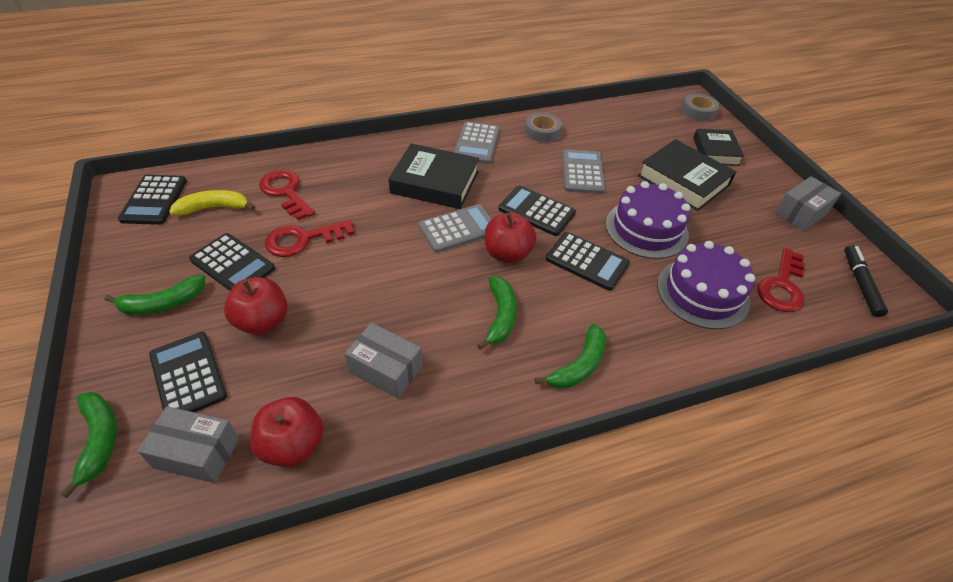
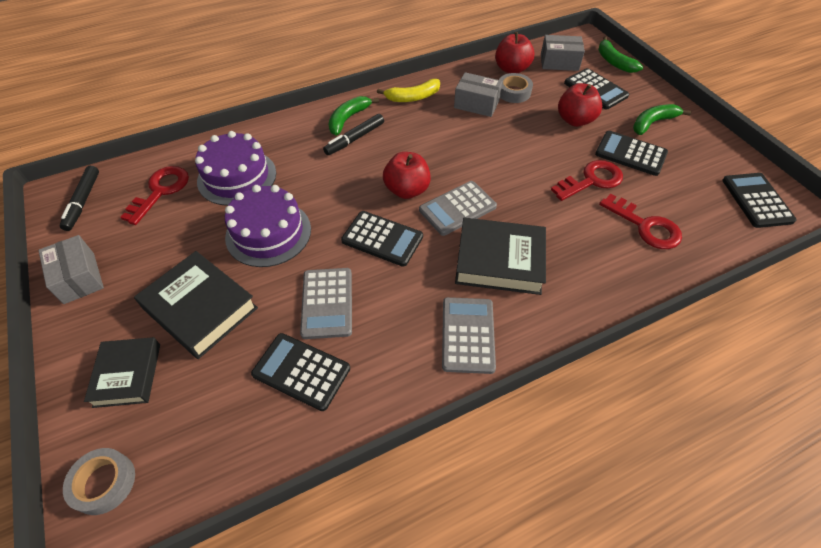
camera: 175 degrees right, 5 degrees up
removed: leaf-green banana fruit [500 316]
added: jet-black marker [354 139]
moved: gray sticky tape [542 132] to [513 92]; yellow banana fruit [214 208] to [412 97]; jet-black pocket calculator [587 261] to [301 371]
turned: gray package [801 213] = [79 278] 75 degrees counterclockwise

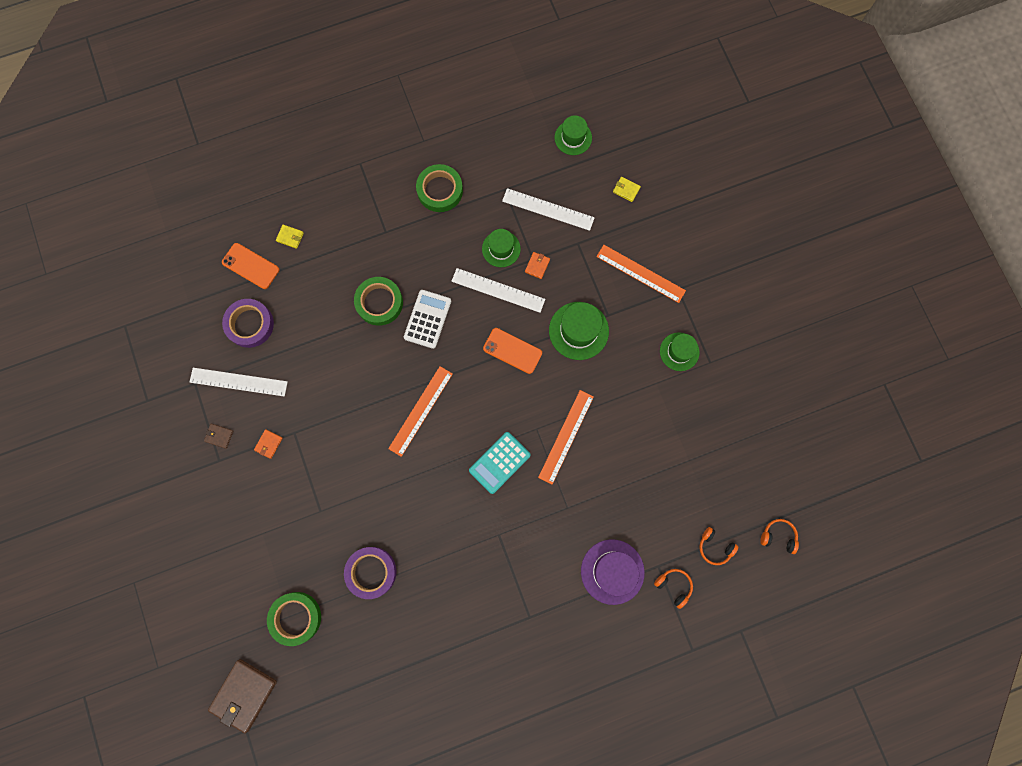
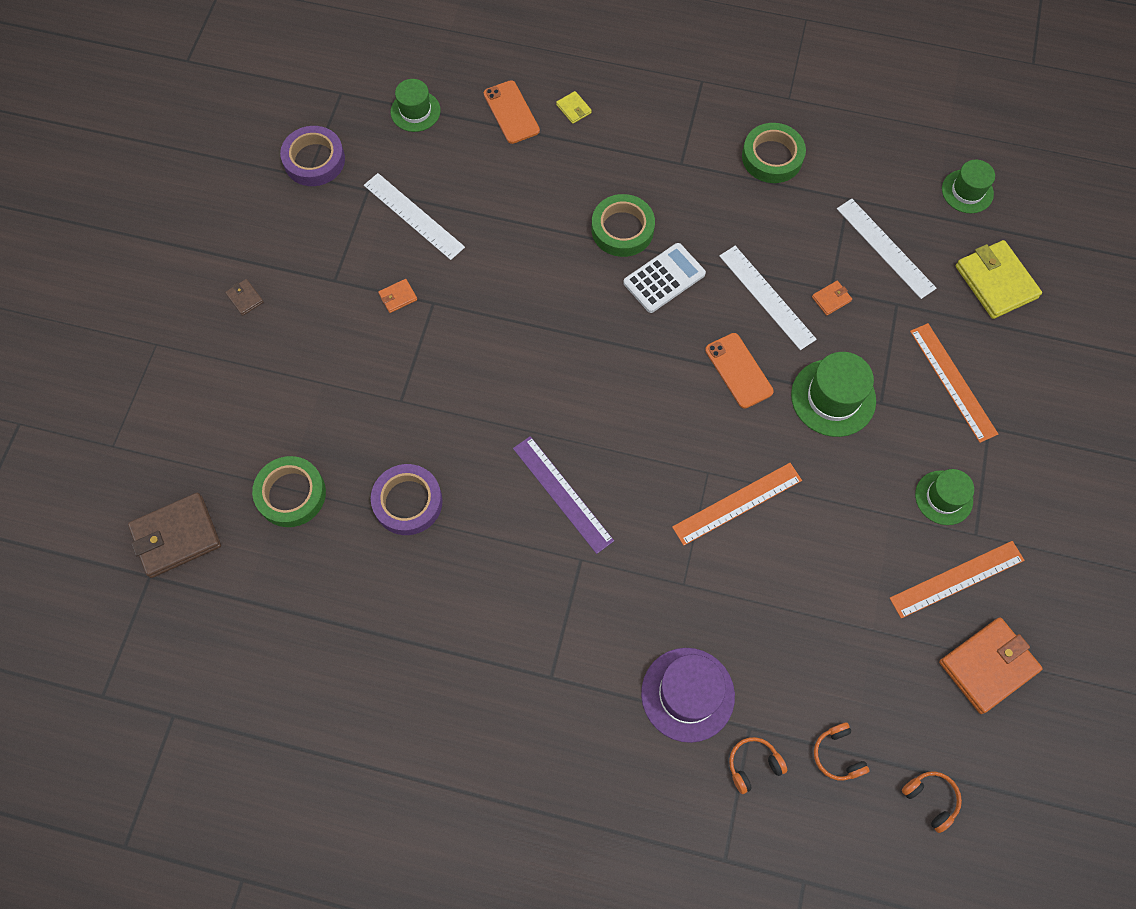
camera: 35 degrees right, 10 degrees down
removed: aqua pocket calculator [499 462]
added: purple straightedge [562 494]; orange card wallet [988 666]
moved: leaf-green tall hat [501 249] to [415 111]; purple sticky tape [250 324] to [314 160]; orange straightedge [420 411] to [957 579]; brown card wallet [219 436] to [245 298]
turned: orange over-ear headphones [674 586] = [753 765] 105 degrees counterclockwise
resized: yellow card wallet [626 190] = [996 282] x2.20

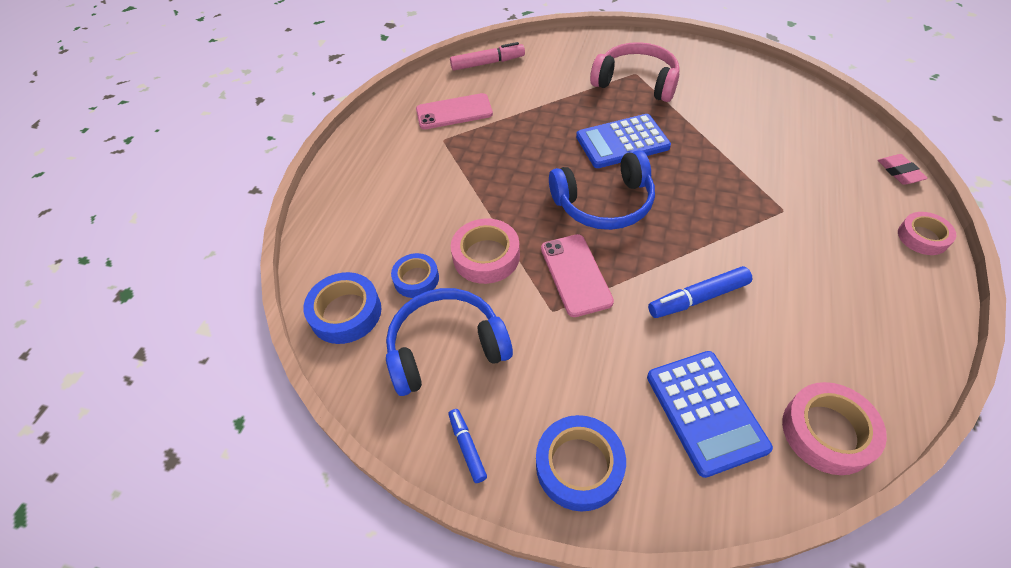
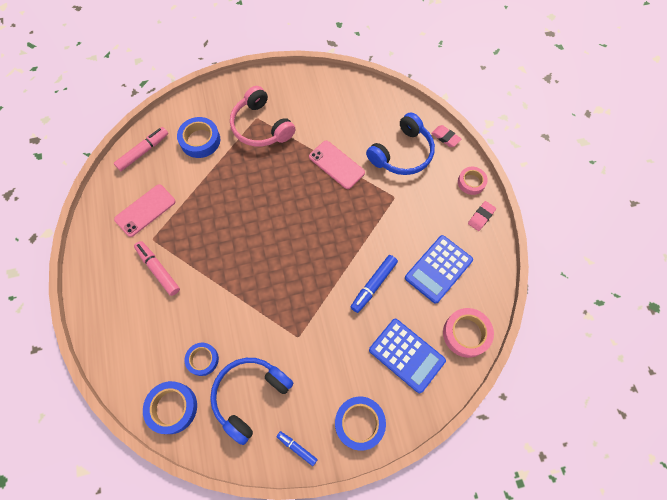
camera: 35 degrees left, 15 degrees up
removed: pink sticky tape [486 256]
added: cobalt sticky tape [200 140]; pink pencil eraser [481 217]; pink marker [158 270]
moved: cobalt pocket calculator [622 142] to [438 269]; cobalt over-ear headphones [604 203] to [402 153]; pink phone [575 274] to [336 165]
turned: pink over-ear headphones [636 82] = [261 126] 120 degrees counterclockwise

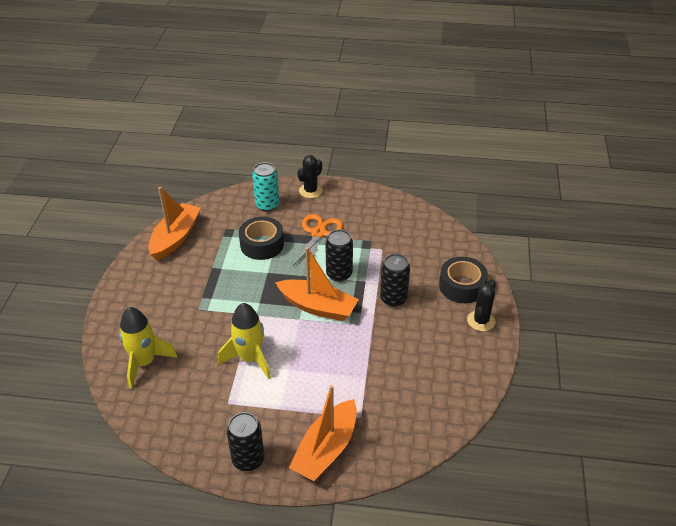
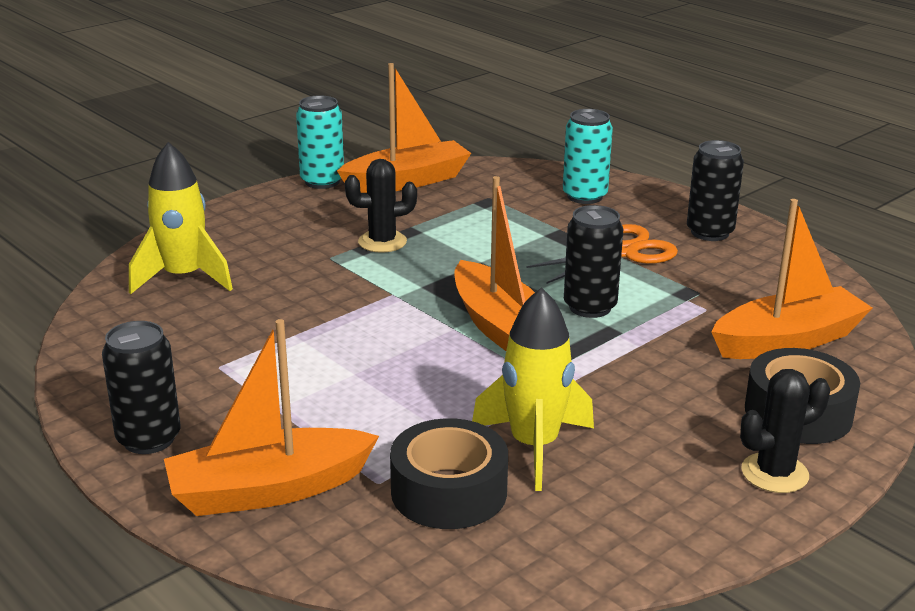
camera: 40 degrees right, 15 degrees down
added: aqua soda can [322 181]; orange toy boat [787 341]
moved: jet-black cactus [310 191] to [382 242]; jet-black sticky tape [262 244] to [449 491]; jet-black soda can [393 299] to [710 232]; yellow toy rocket [250 359] to [534 447]

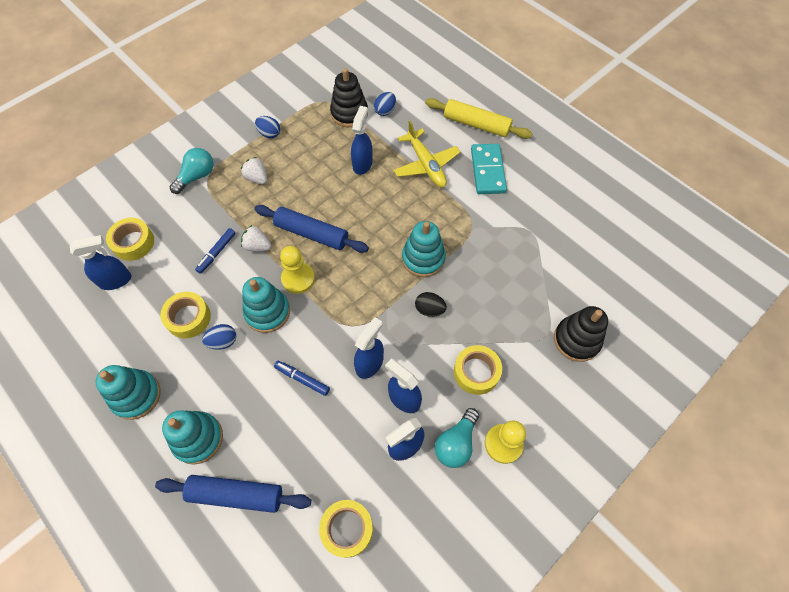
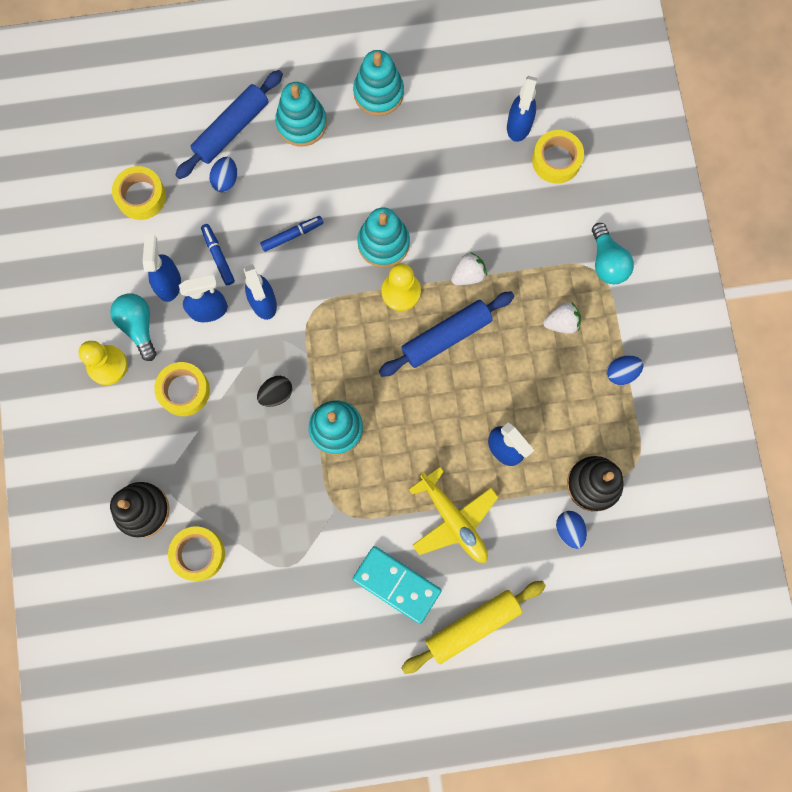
camera: 125 degrees right, 15 degrees up
moved: cobalt marker [217 253] to [218 256]; yellow sticky tape [188 318] to [198 554]; cobalt egg shape [223 341] to [226 180]
turned: yellow plane [426 165] = [453 520] 135 degrees counterclockwise

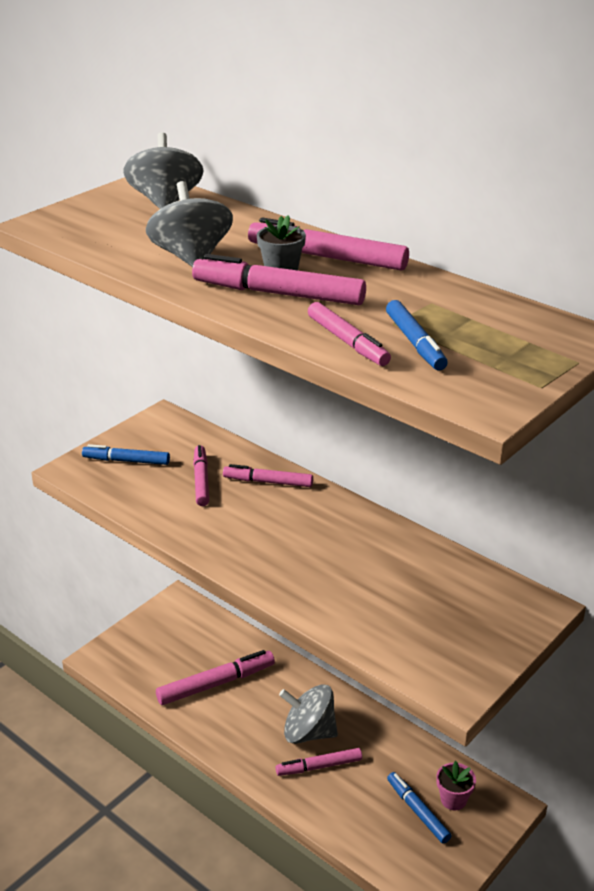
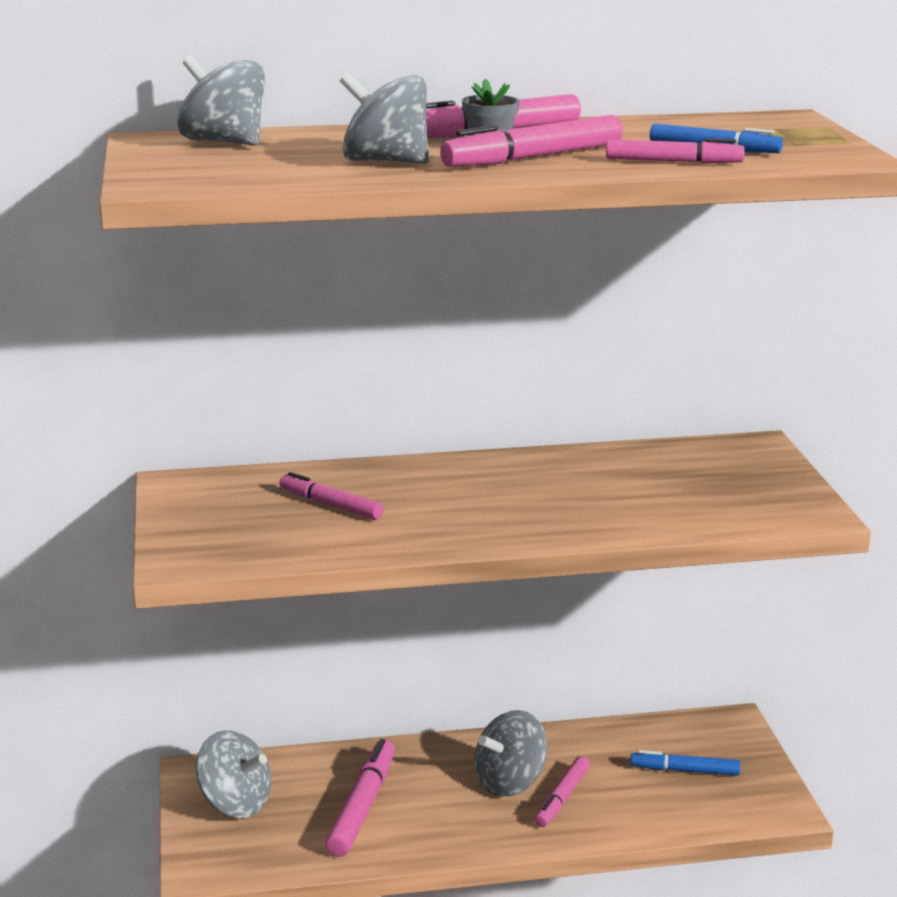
camera: 50 degrees left, 10 degrees down
removed: cobalt marker [126 461]; pink marker [268 482]; pink potted plant [453 799]
added: gray spinning top [235 803]

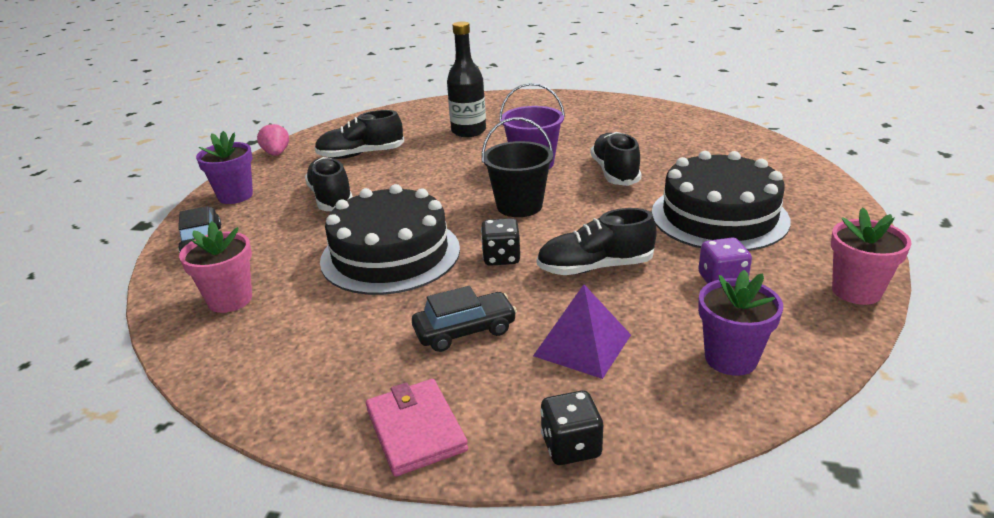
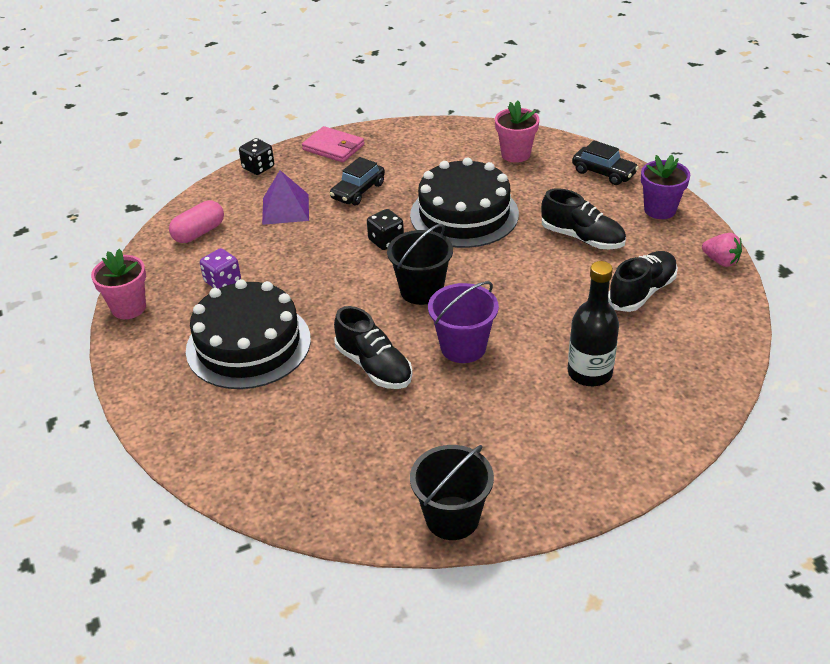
camera: 145 degrees right, 10 degrees up
removed: jet-black lace-up shoe [595 267]
added: jet-black pail [452 518]
replaced: purple potted plant [731 358] to pink pill [199 233]

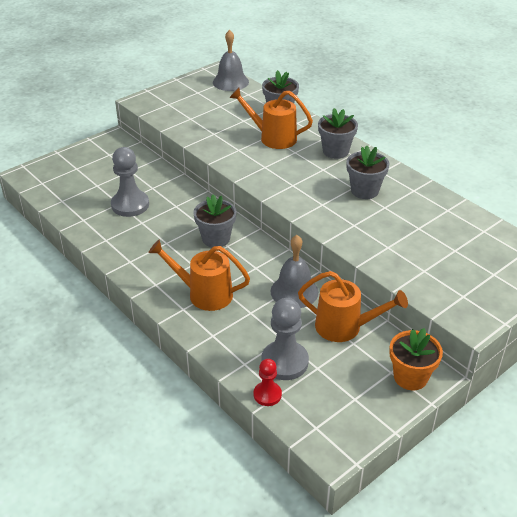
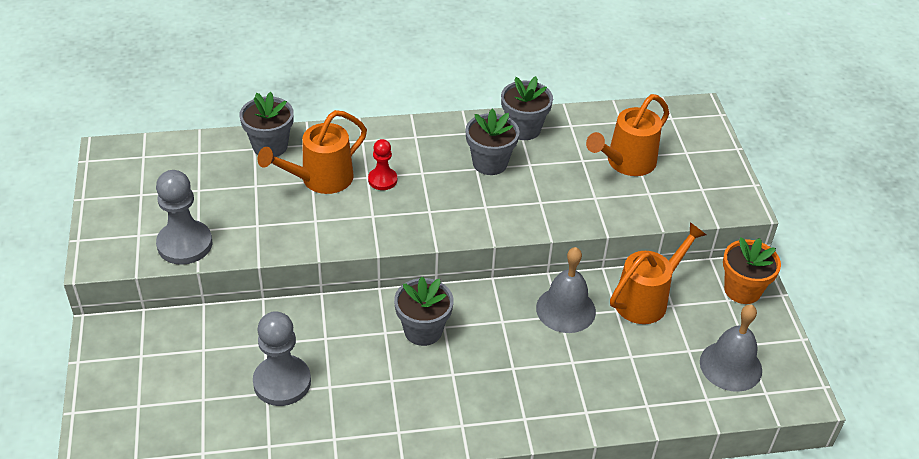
camera: 60 degrees left, 5 degrees up
moved: gray school bell [230 82] to [730 366]; gray potted plant [335 151] to [523 129]; orange watering can [203 294] to [626 163]; gray pawn [284 362] to [185 244]; crimson pawn [267 394] to [382 180]

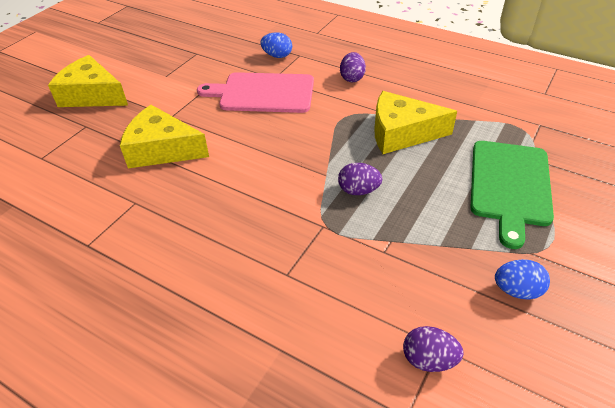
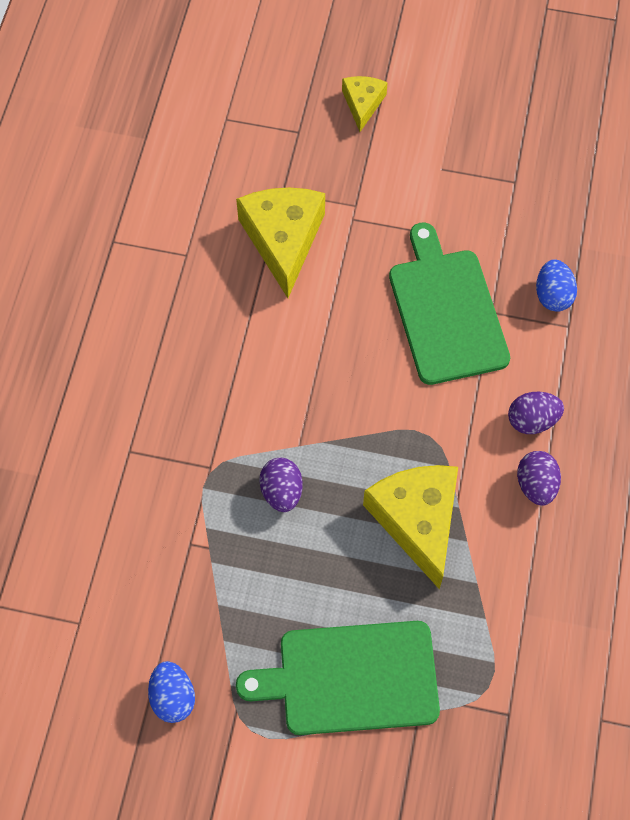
camera: 70 degrees right, 20 degrees up
moved: purple egg shape [428 359] to [536 485]
recoloured: pink chopping board [263 93] to leaf-green chopping board [446 311]
resized: yellow cheese [92 95] = [363 104] x0.54

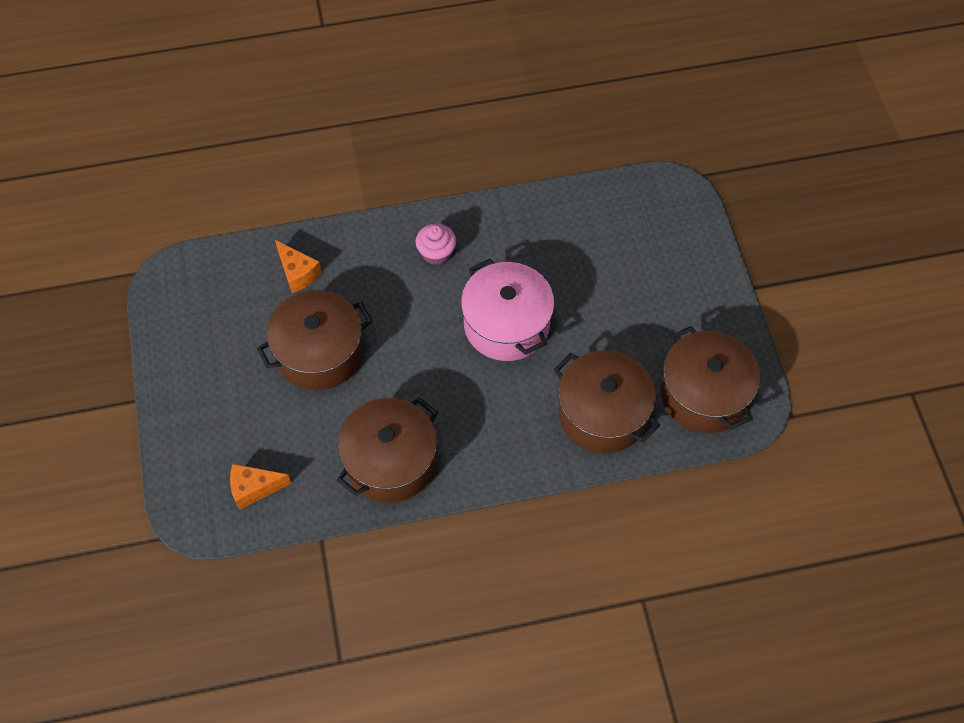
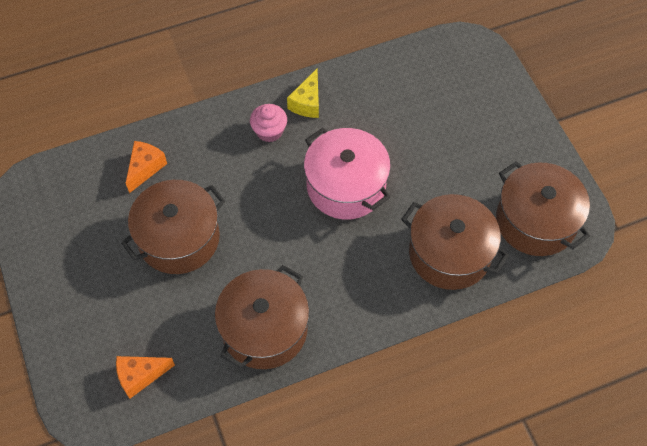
camera: 10 degrees left, 0 degrees up
added: yellow cheese [307 102]
turned: orange cheese [298 273] = [145 168] 105 degrees counterclockwise

